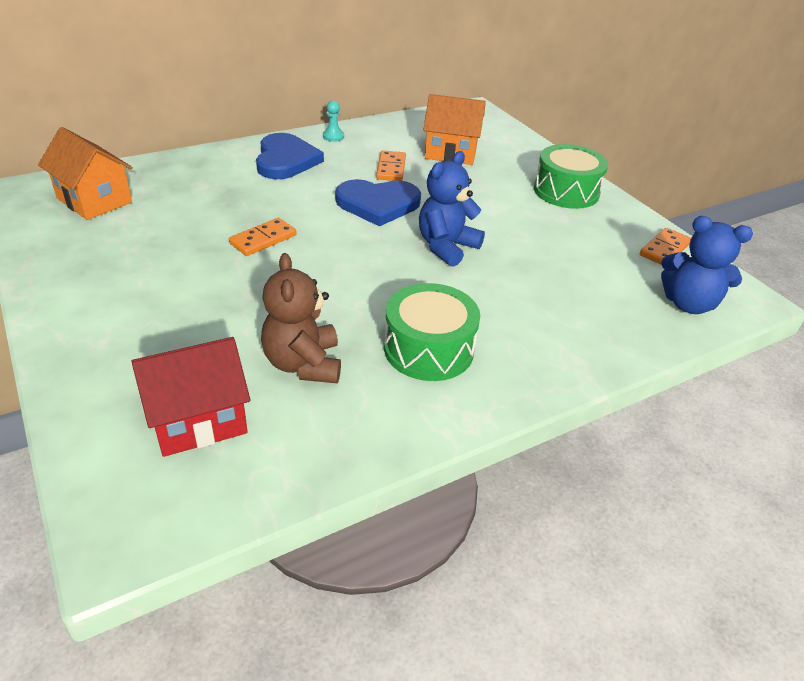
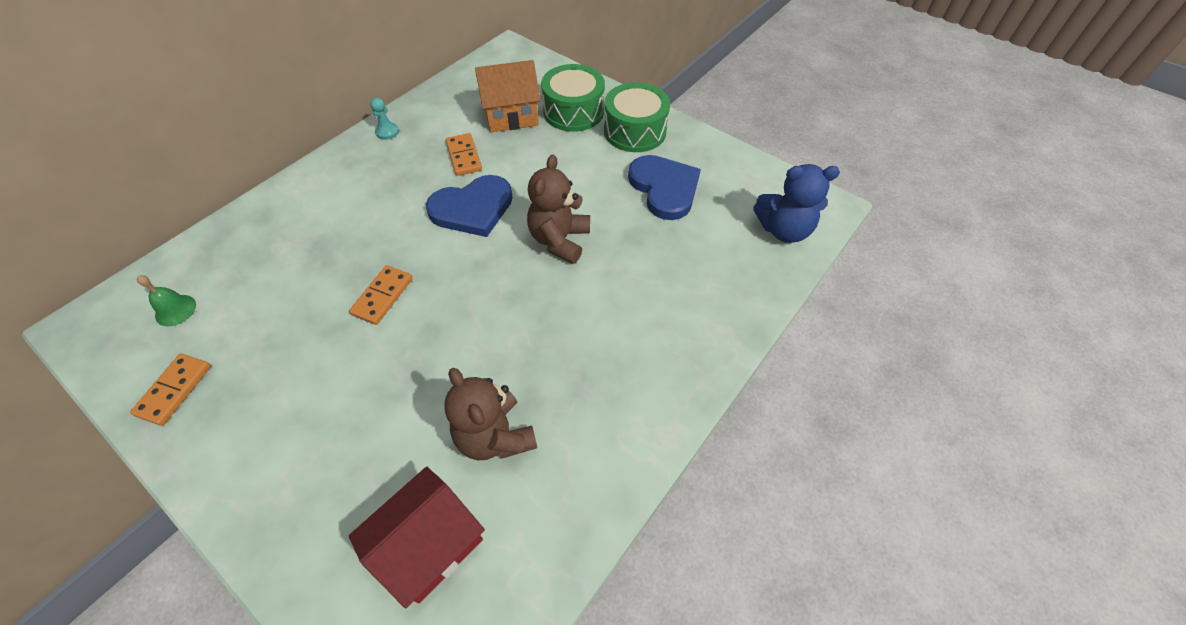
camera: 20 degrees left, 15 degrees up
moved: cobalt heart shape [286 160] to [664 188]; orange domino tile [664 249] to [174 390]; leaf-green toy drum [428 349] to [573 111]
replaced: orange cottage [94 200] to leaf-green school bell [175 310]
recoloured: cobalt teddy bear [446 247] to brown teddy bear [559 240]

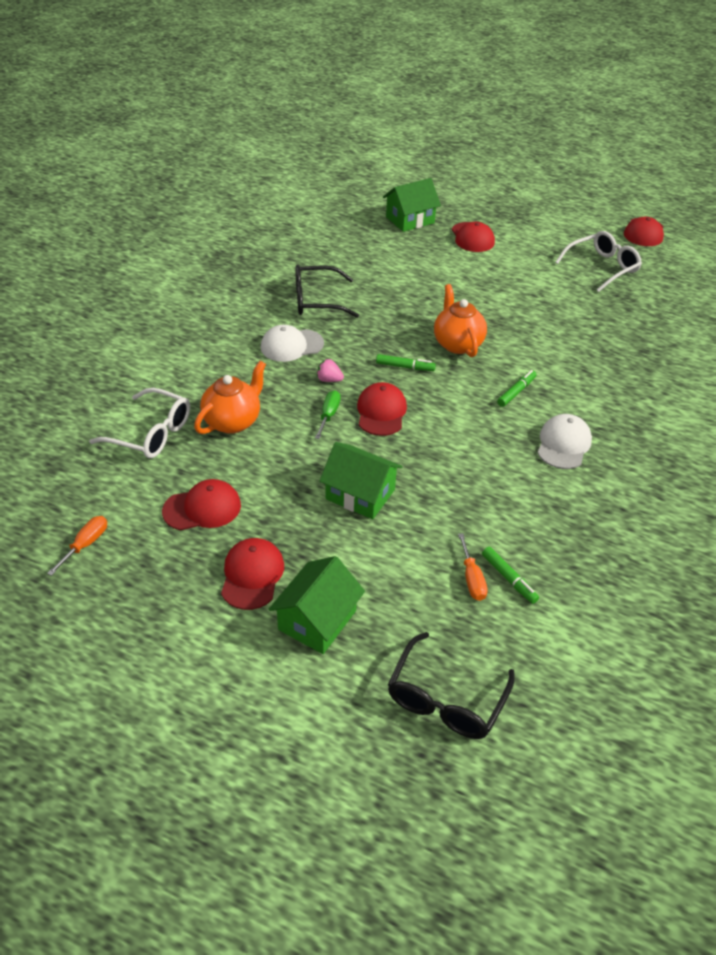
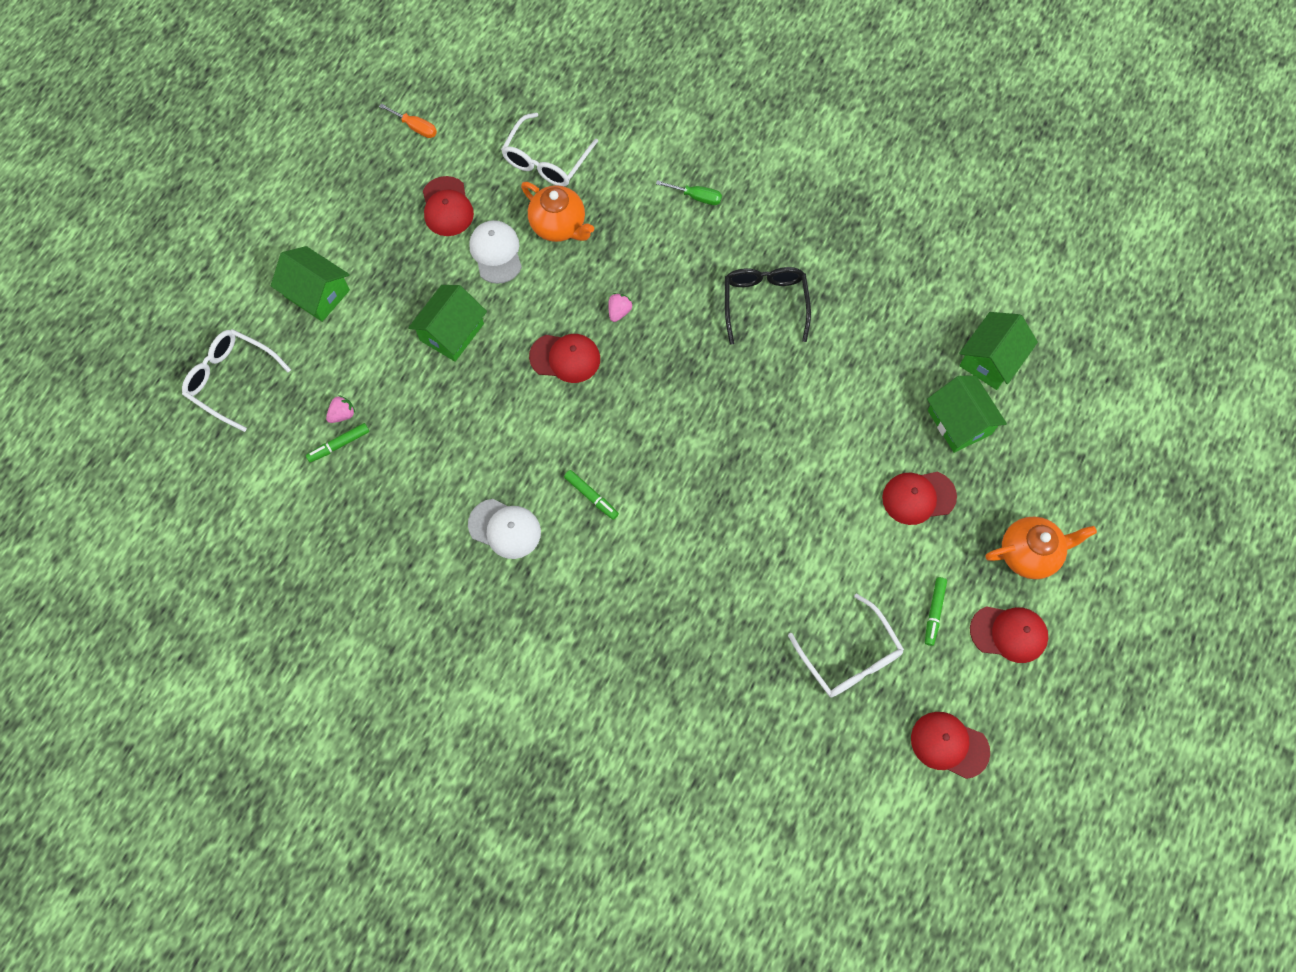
camera: 95 degrees right, 25 degrees up
added: leaf-green cottage [990 359]
moved: orange china teapot [457 344] to [1029 554]; snow-white peaked cap [291 345] to [496 253]; leaf-green marker [405 367] to [934 612]; leaf-green screwdriver [329 415] to [696 197]; crimson peaked cap [252 575] to [1009 633]
replaced: orange screwdriver [471 579] to pink strawberry [342 414]
recoloured: jet-black eyeglasses [446 698] to snow-white eyeglasses [232 380]

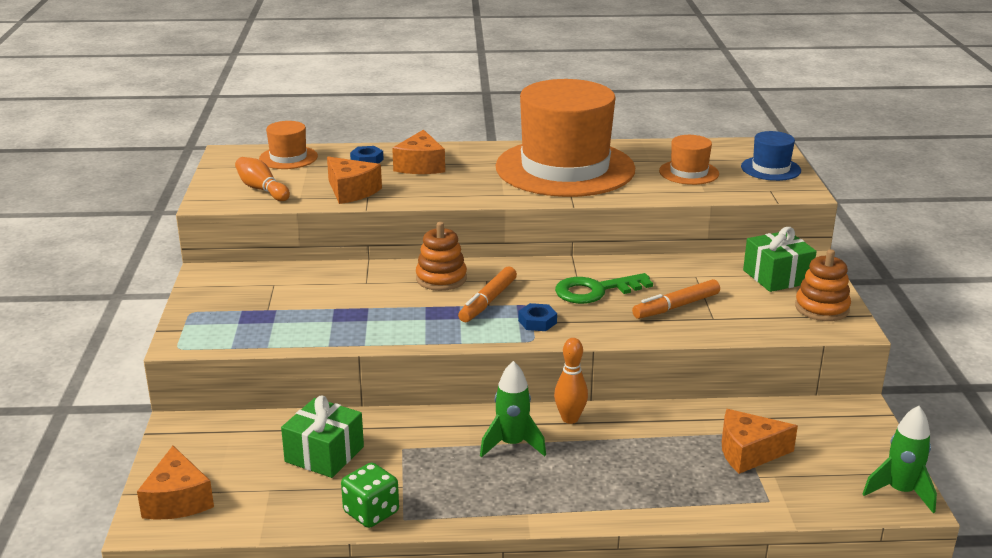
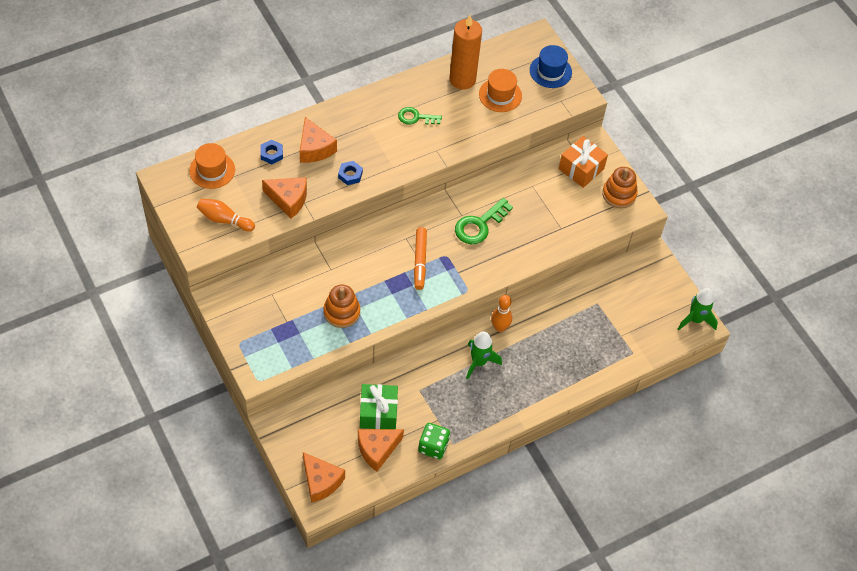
camera: 30 degrees left, 30 degrees up
removed: orange marker [676 307]
added: orange candle [462 79]
moved: orange stacking rings [441 278] to [341 312]; cobalt nut [537 322] to [350 175]; orange cheese [748 452] to [377 450]
replaced: orange tall hat [565 168] to leaf-green latchkey [416 117]
recoloured: leaf-green wrapped gift [777 277] to orange wrapped gift [581 169]

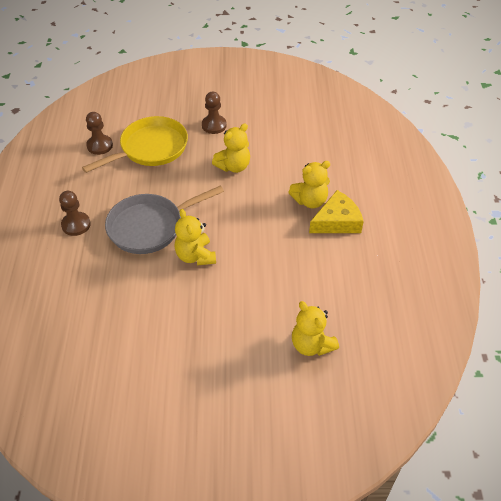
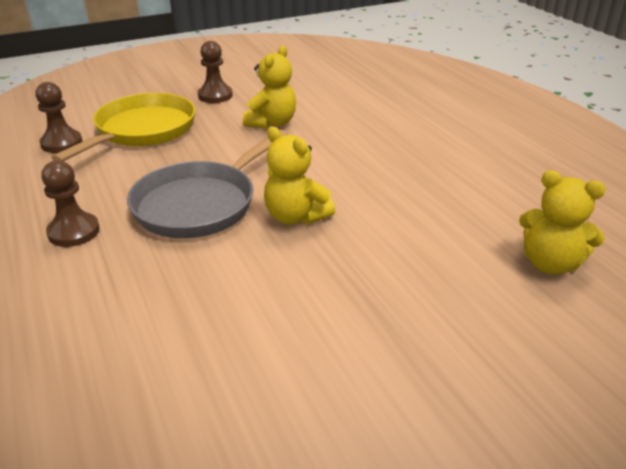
camera: 25 degrees left, 15 degrees down
removed: yellow teddy bear [310 201]; yellow cheese [337 221]

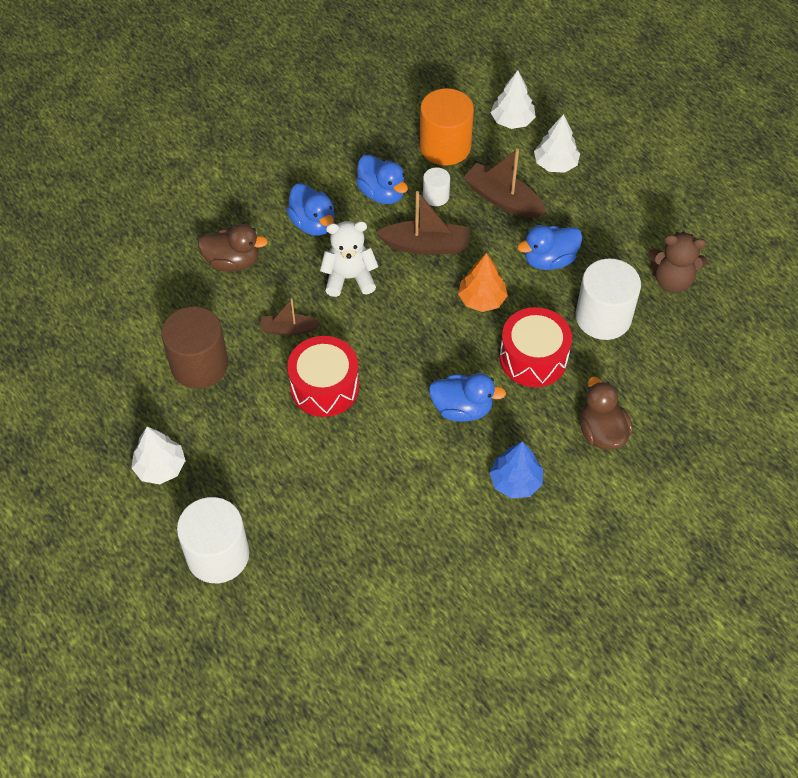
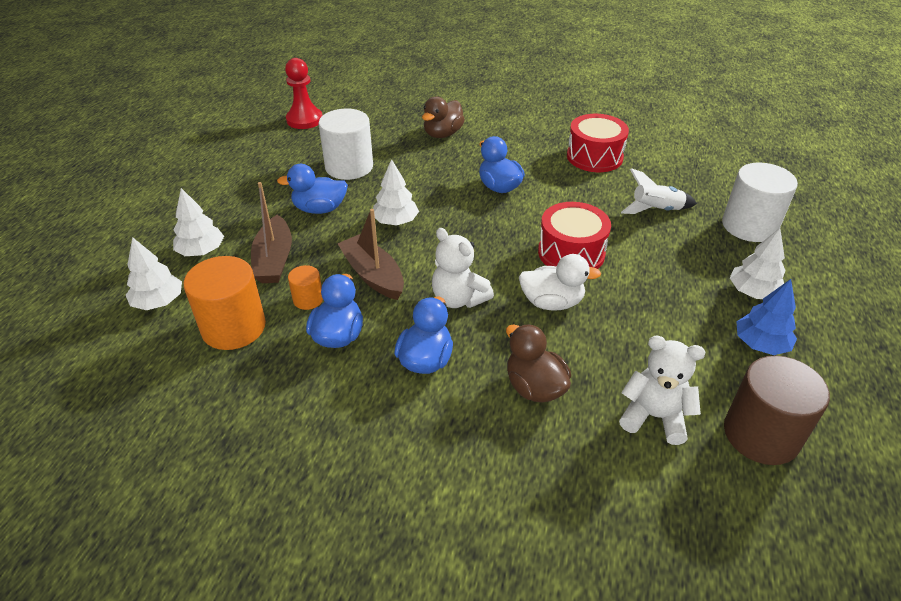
camera: 130 degrees left, 15 degrees down
removed: brown teddy bear [672 280]
added: crimson pawn [304 120]; snow-white toy rocket [656 210]; snow-white teddy bear [654 417]
moved: brown solid cylinder [199 365] to [761 434]; crimson toy drum [533 358] to [594 157]; cobalt tree [515 481] to [760 344]
replaced: brown toy boat [288 329] to snow-white toy duck [552 302]
recoloured: snow-white solid cylinder [436 196] to orange solid cylinder [308 299]; orange tree [481 299] to snow-white tree [395 221]
turned: cobalt toy duck [549 260] = [319 209] 150 degrees clockwise

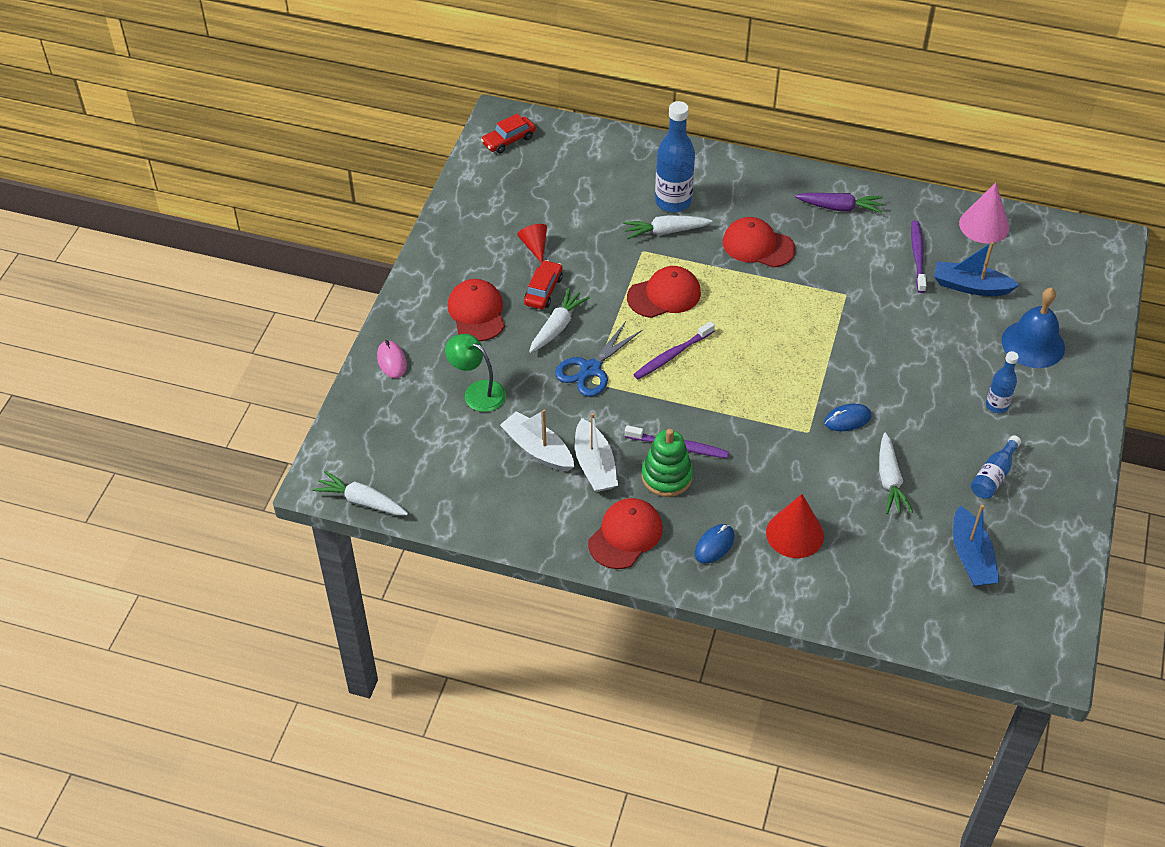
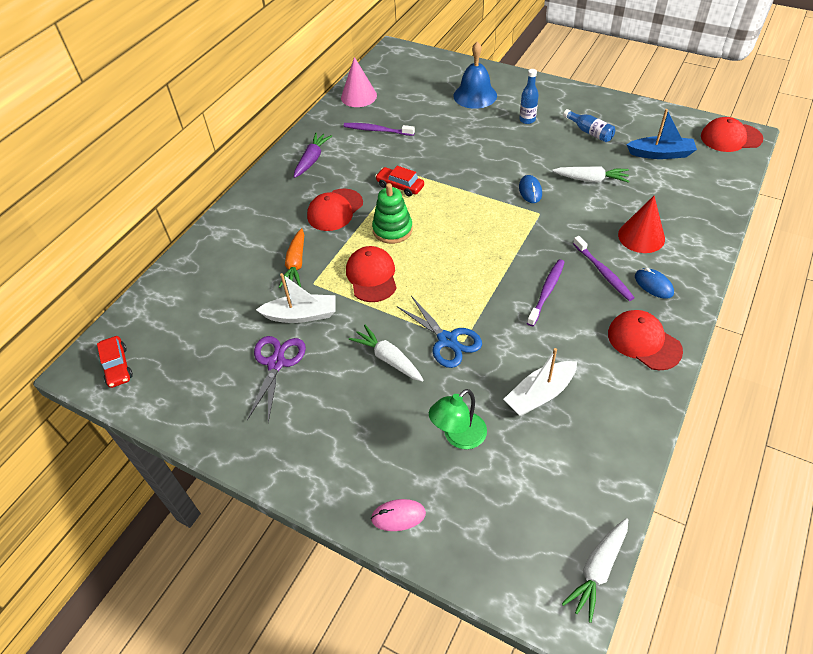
camera: 75 degrees left, 0 degrees up
removed: cobalt drink bottle [673 201]; cobalt toy boat [970 286]
moved: crimson car [543 290] to [400 186]; crimson peaked cap [477 312] to [730 138]; purple toothbrush [672 355] to [603 273]; snow-white toy boat [594 465] to [301 315]; leaf-green stacking rings [666 476] to [392 230]
replaced: crimson cone shape [535 246] to purple pair of scissors [276 363]
recoloured: snow-white toy carrot [665 231] to orange toy carrot [296 264]

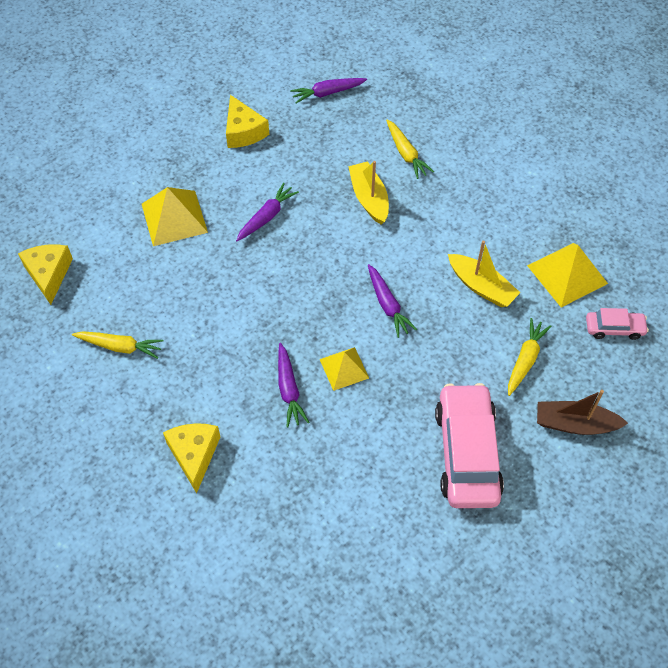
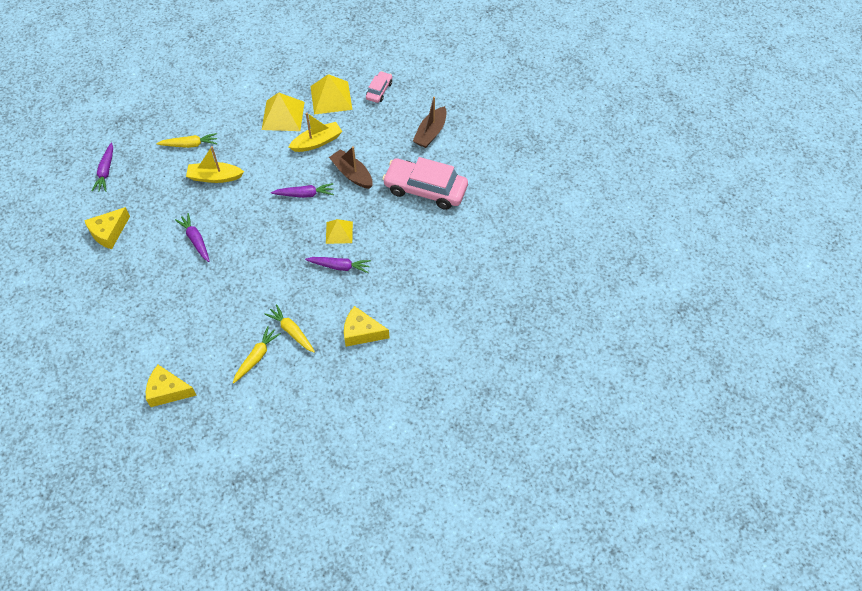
camera: 70 degrees left, 0 degrees up
added: brown toy boat [352 174]
moved: yellow pyramid shape [174 218] to [283 115]; yellow toy carrot [525 360] to [291 331]
turned: yellow cheese [243 131] = [109 232] 135 degrees clockwise

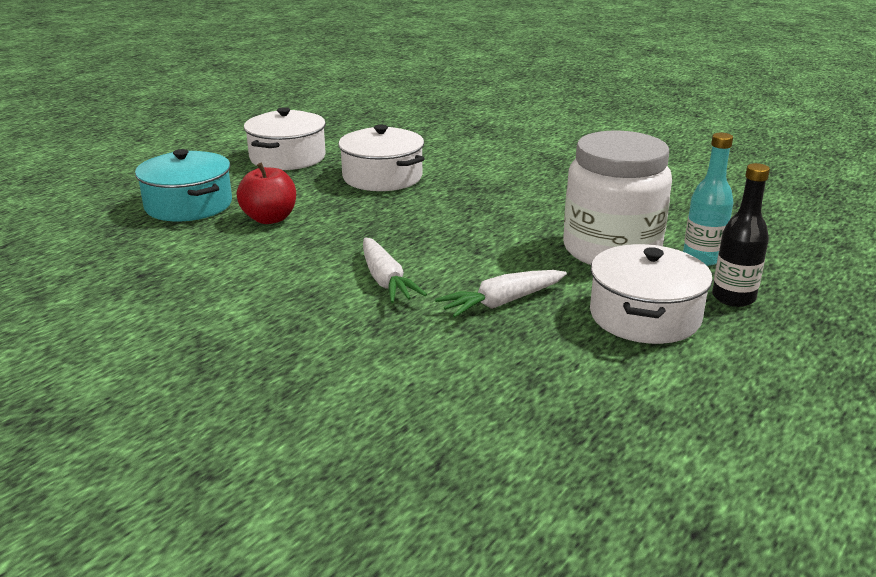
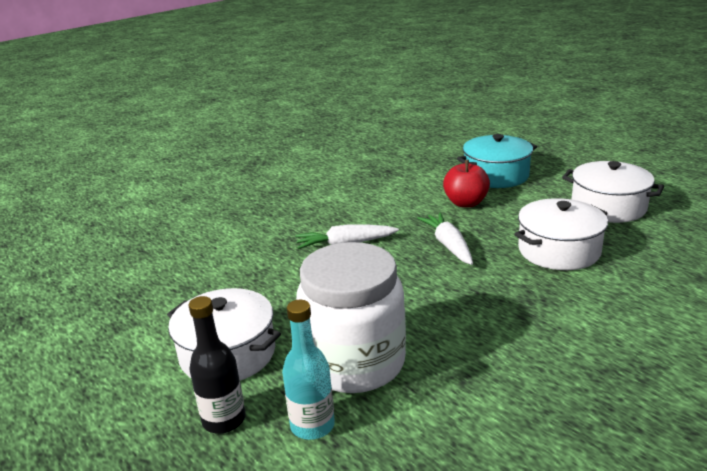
camera: 105 degrees right, 0 degrees up
moved: snow-white toy carrot [502 302] to [448 245]

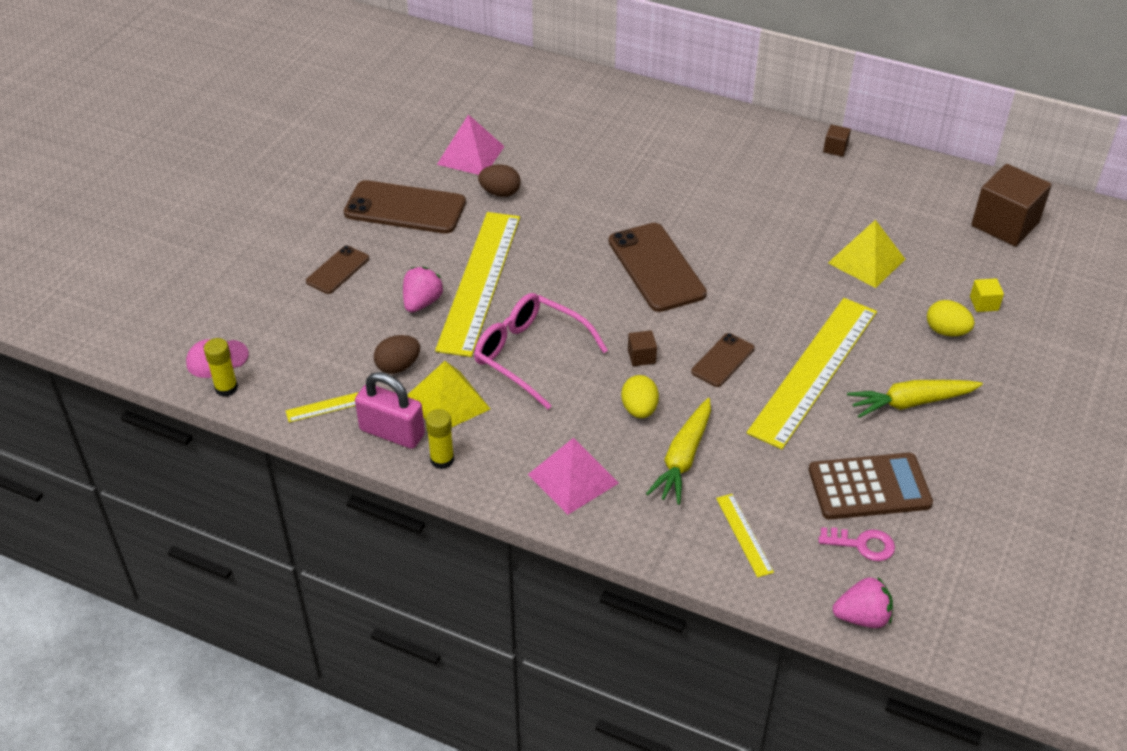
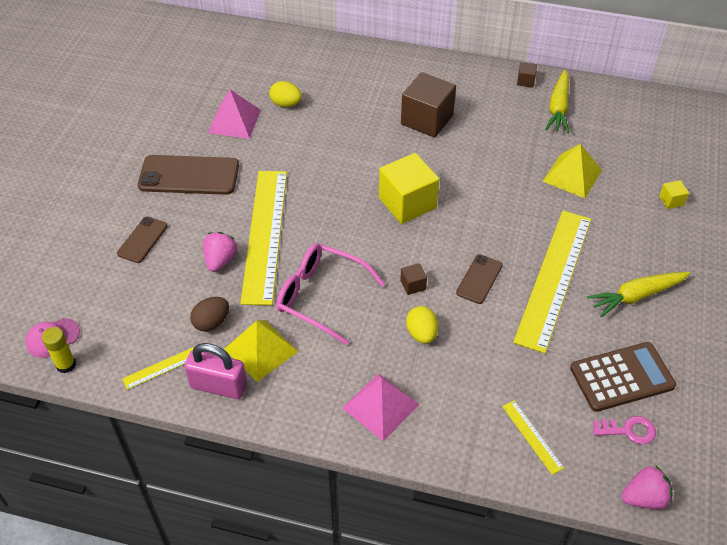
camera: 10 degrees left, 5 degrees up
removed: brown egg shape [500 193]; yellow stick of glue [442 460]
moved: brown solid cube [1005 224] to [427 120]; yellow egg shape [946 331] to [286 104]; yellow toy carrot [683 458] to [558 108]
replaced: brown phone [656 267] to yellow solid cube [407 203]

